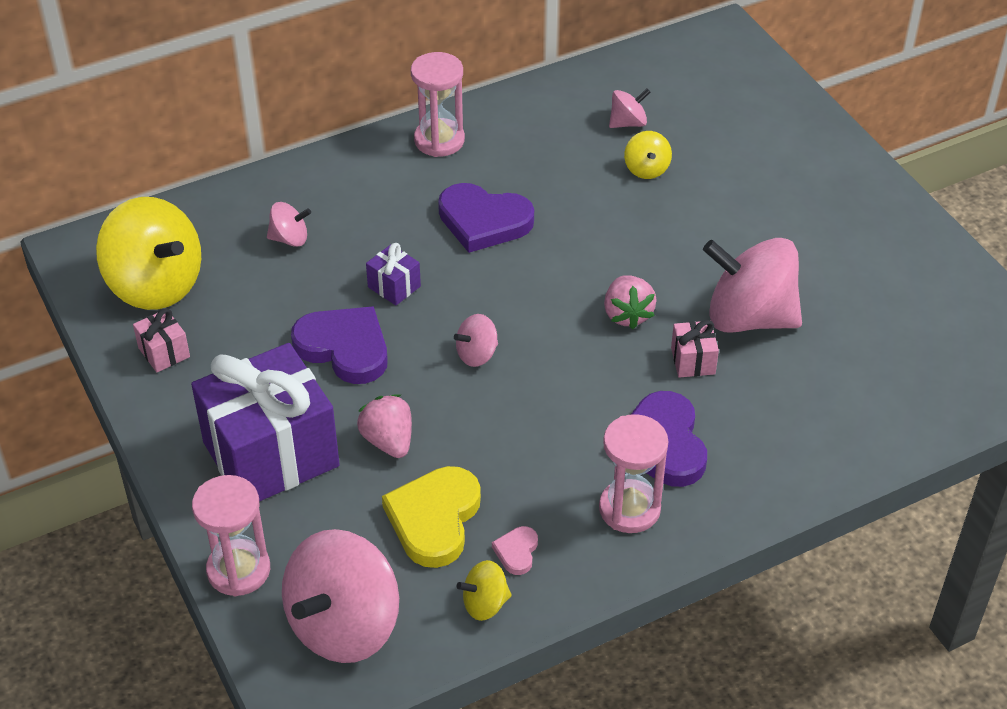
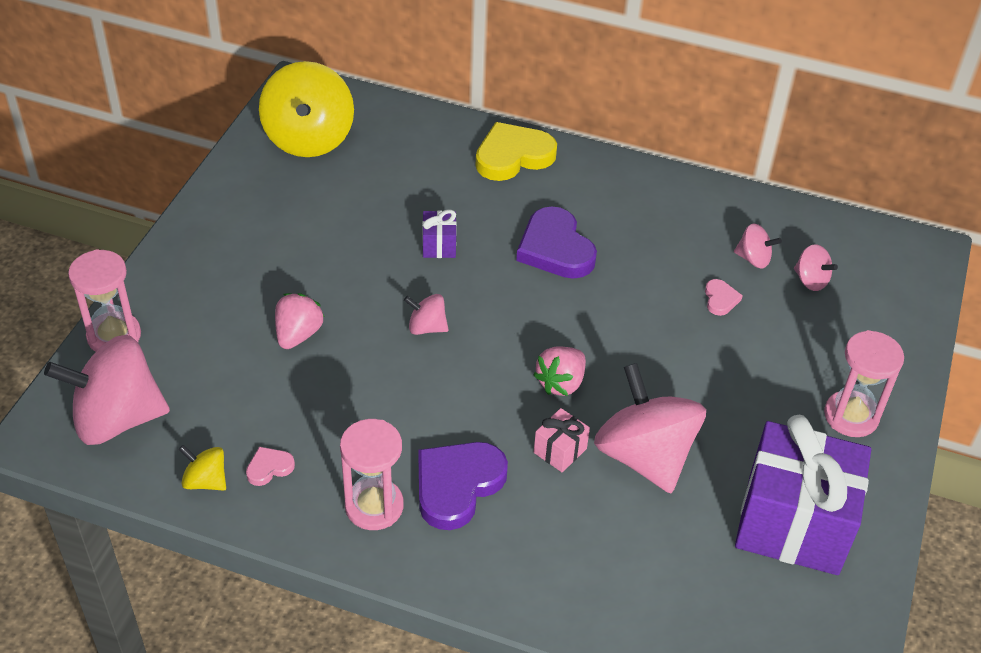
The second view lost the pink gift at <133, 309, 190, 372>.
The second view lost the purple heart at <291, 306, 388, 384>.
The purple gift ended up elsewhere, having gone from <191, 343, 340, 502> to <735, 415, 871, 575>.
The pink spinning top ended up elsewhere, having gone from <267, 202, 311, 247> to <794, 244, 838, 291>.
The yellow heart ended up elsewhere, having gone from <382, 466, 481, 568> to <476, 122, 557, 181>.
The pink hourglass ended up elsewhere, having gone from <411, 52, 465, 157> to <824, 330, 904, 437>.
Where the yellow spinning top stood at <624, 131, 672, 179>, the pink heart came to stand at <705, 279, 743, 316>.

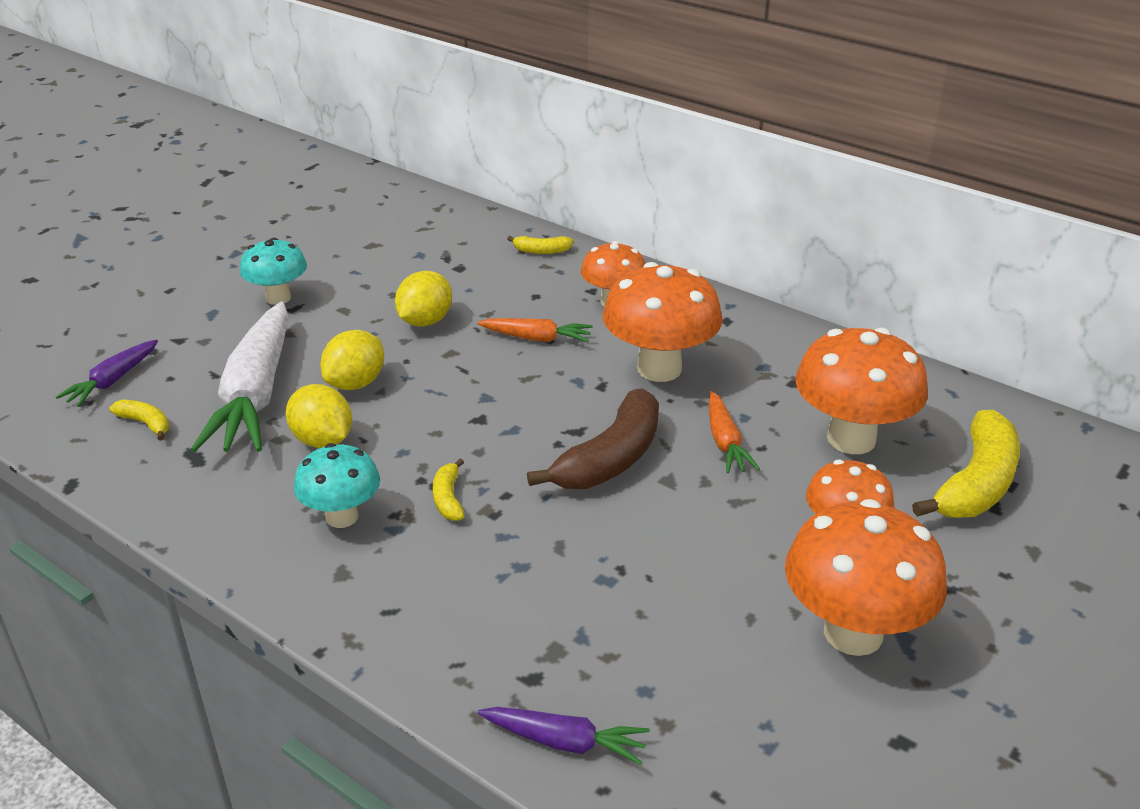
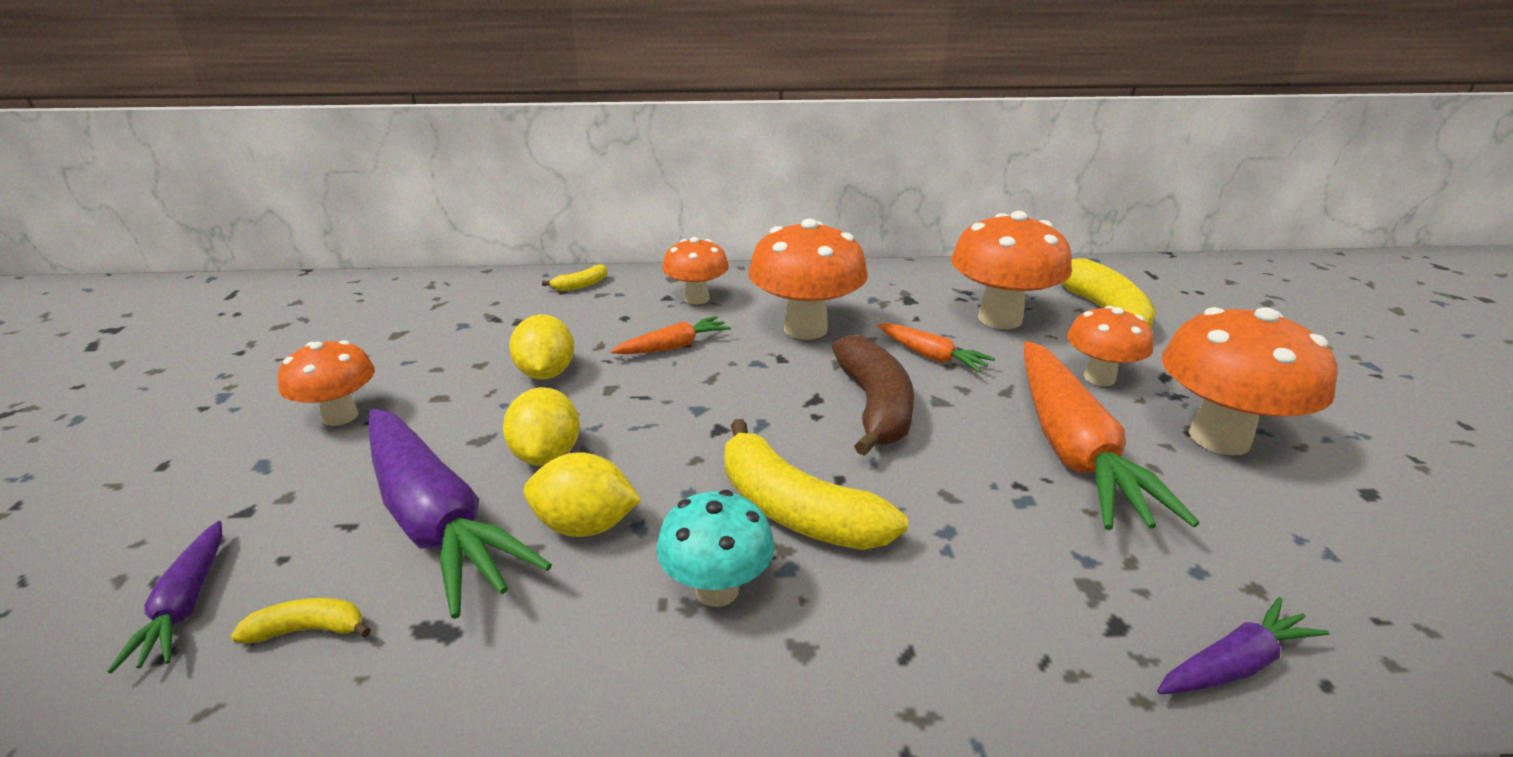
The second view gained the orange carrot at <1024, 341, 1199, 530>.
What was the white carrot at <191, 302, 289, 452> turned into the purple carrot at <368, 408, 552, 619>.
What was the turquoise mushroom at <240, 238, 307, 305> turned into the orange mushroom at <278, 340, 375, 426>.
The size of the yellow banana at <433, 459, 464, 521> changed by a factor of 2.14.

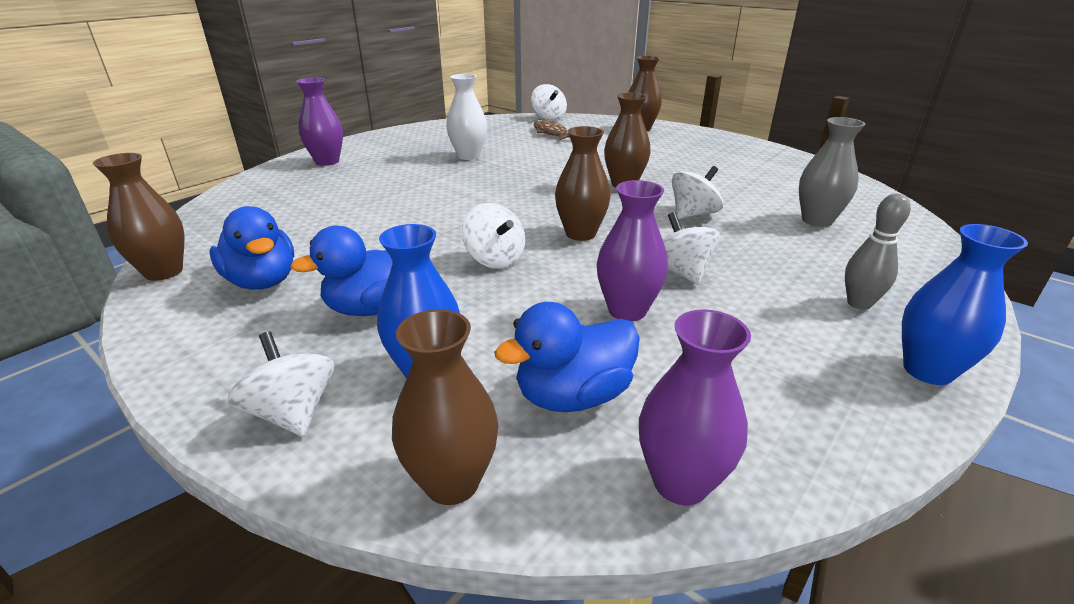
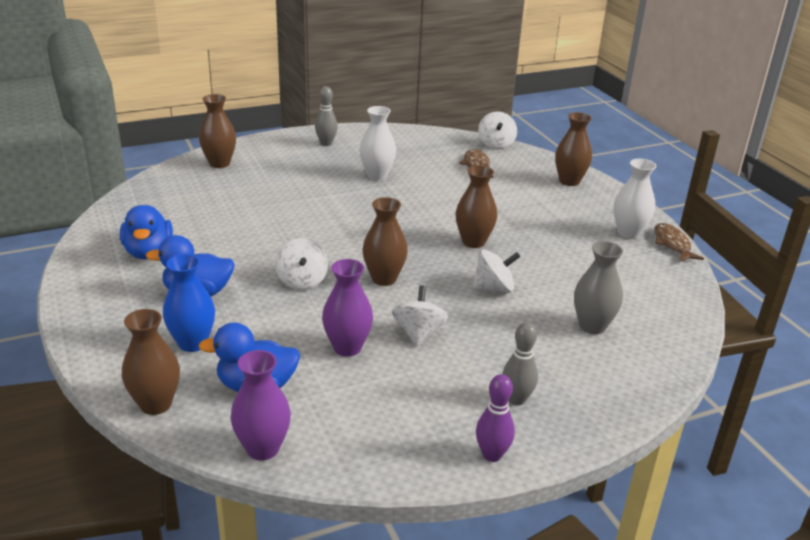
The second view lost the white spinning top at <227, 331, 335, 437>.
The second view lost the purple vase at <296, 77, 343, 166>.
The second view gained the grey bowling pin at <315, 86, 338, 146>.
The second view gained the white vase at <614, 159, 656, 239>.
The second view gained the brown fish at <654, 223, 704, 262>.
The brown vase ended up elsewhere, having gone from <92, 153, 184, 281> to <199, 94, 236, 168>.
Where the blue vase stood at <902, 224, 1028, 385>, the purple bowling pin came to stand at <476, 374, 515, 462>.

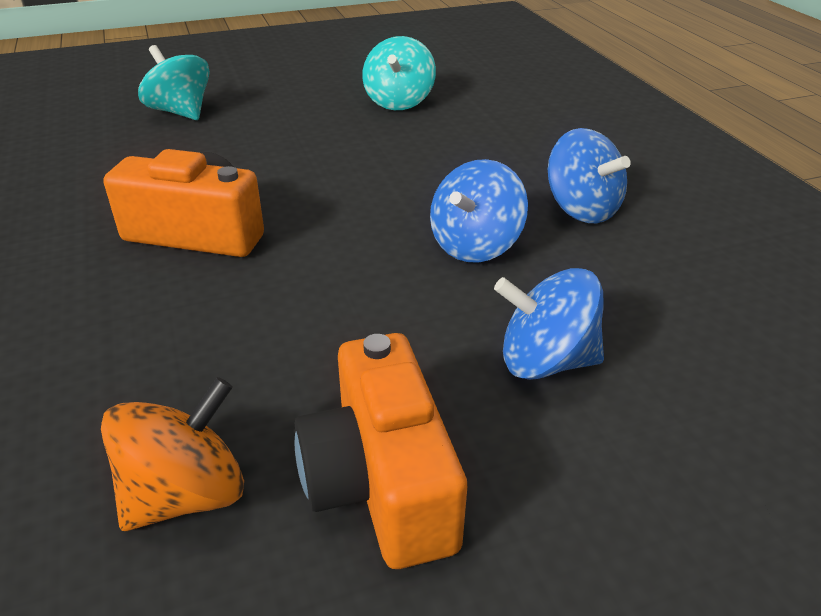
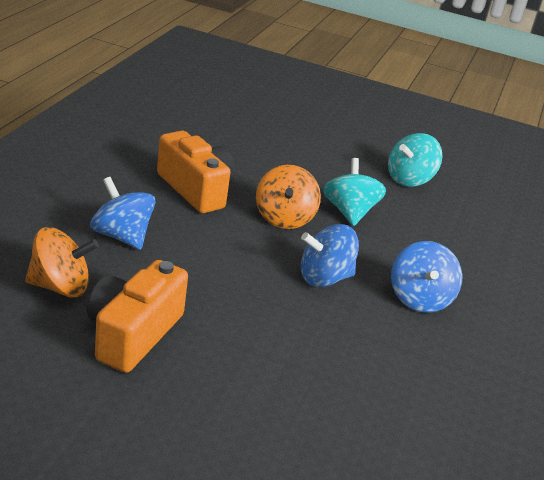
The second view gained the orange spinning top at <256, 165, 321, 229>.
The turquoise spinning top ended up elsewhere, having gone from <138, 45, 210, 120> to <323, 158, 386, 226>.
The blue spinning top ended up elsewhere, having gone from <494, 268, 604, 380> to <90, 177, 156, 250>.

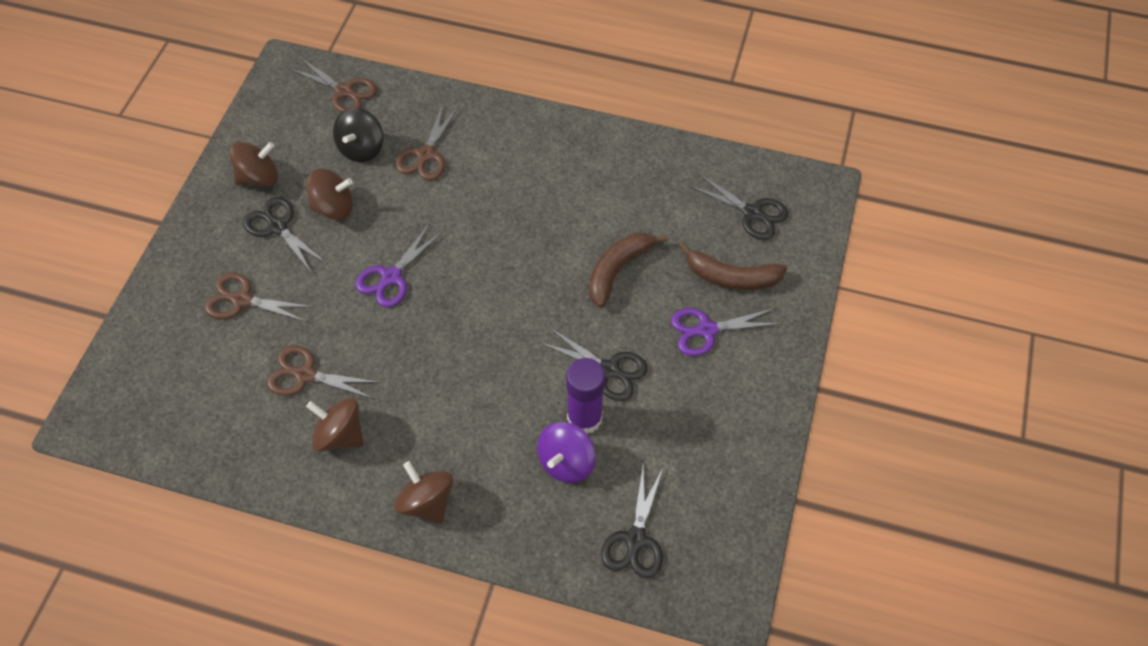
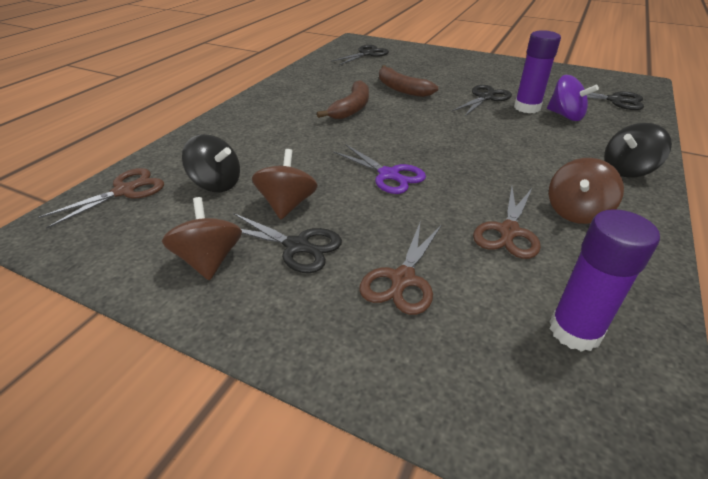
The second view lost the brown scissors at <395, 104, 459, 181>.
The second view lost the purple scissors at <671, 308, 782, 356>.
The second view gained the purple glue stick at <550, 209, 660, 352>.
The brown banana ended up elsewhere, having gone from <679, 242, 787, 290> to <317, 80, 369, 119>.
What was the brown spinning top at <394, 461, 453, 524> turned into the black spinning top at <604, 123, 672, 178>.
The black scissors at <243, 197, 327, 273> ended up facing another way, 120 degrees counterclockwise from before.

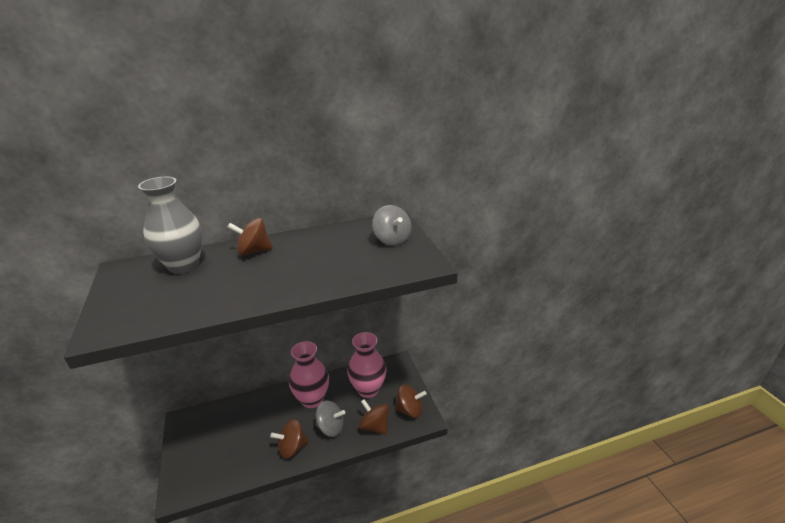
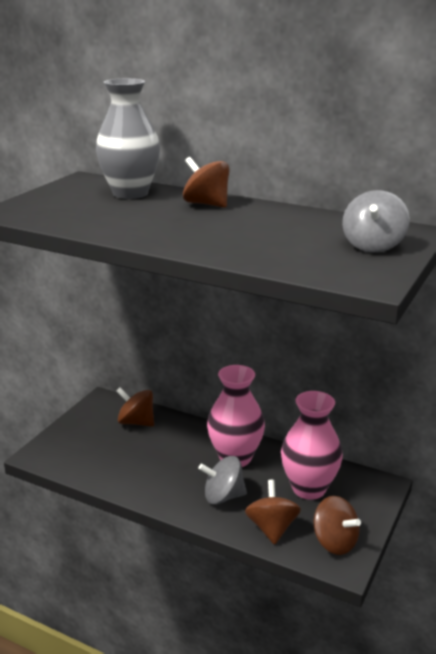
The brown spinning top ended up elsewhere, having gone from <270, 419, 309, 459> to <116, 387, 154, 427>.
The grey spinning top at <315, 400, 345, 437> ended up facing another way, 120 degrees clockwise from before.

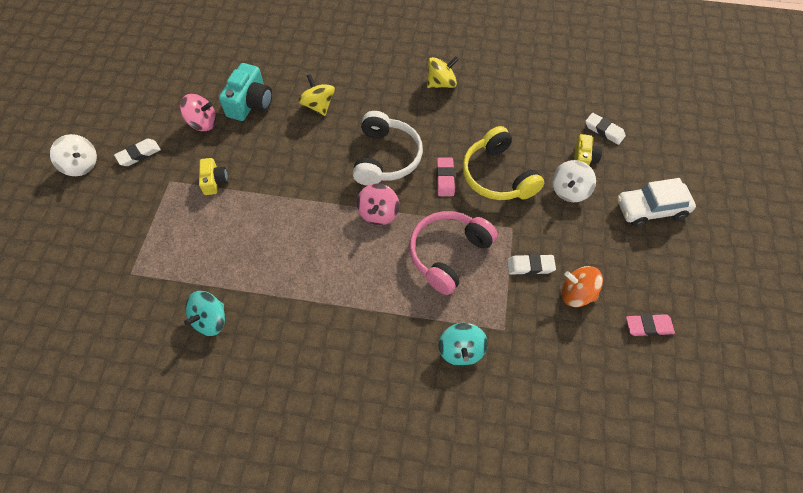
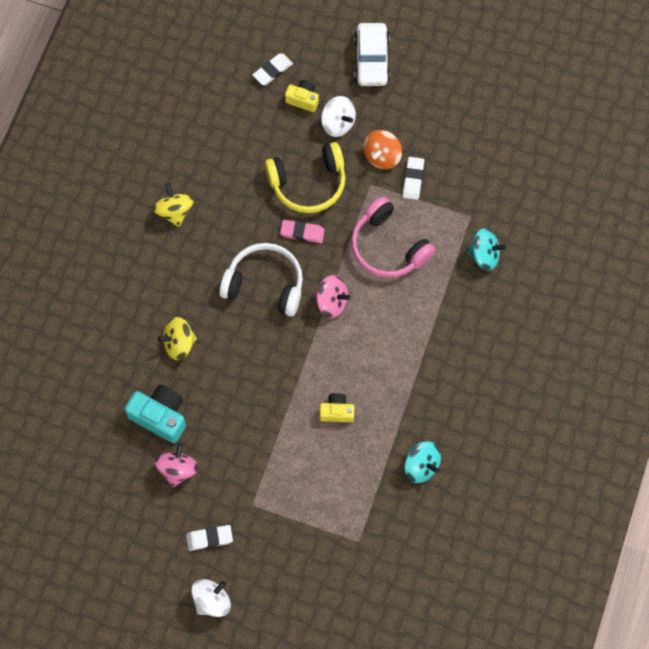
The second view lost the pink eraser at <626, 314, 675, 336>.
The yellow camera ended up elsewhere, having gone from <199, 158, 228, 195> to <319, 393, 355, 422>.
The orange spinning top ended up elsewhere, having gone from <561, 266, 603, 307> to <363, 130, 402, 169>.
The white eraser at <114, 139, 161, 166> ended up facing another way, 75 degrees counterclockwise from before.

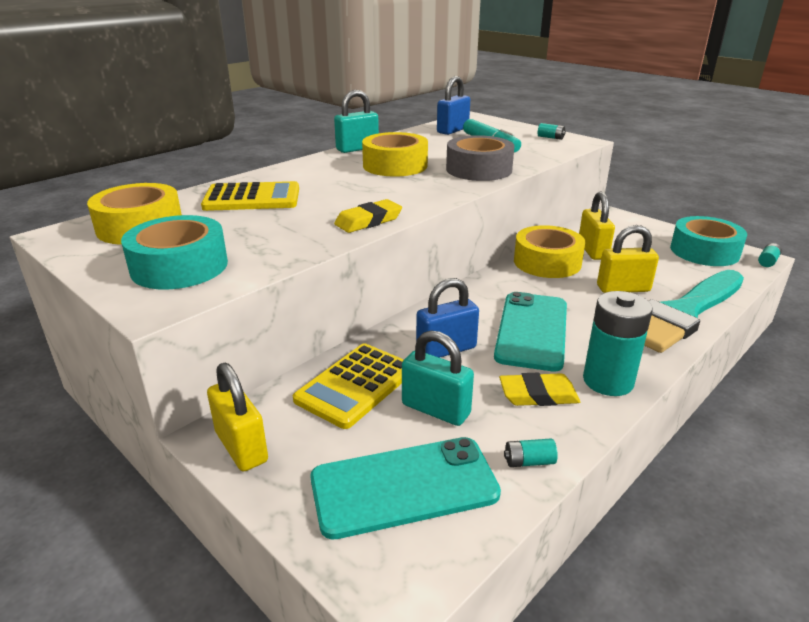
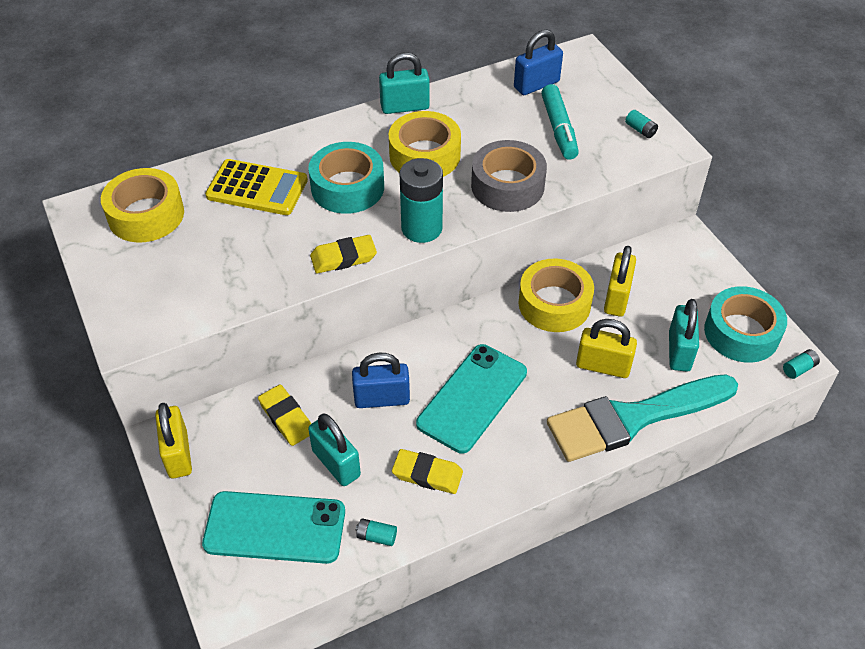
The second view gained the turquoise padlock at <669, 299, 699, 372>.
The turquoise tape ended up elsewhere, having gone from <121, 215, 228, 289> to <308, 142, 384, 214>.
The turquoise battery ended up elsewhere, having gone from <583, 291, 653, 396> to <399, 158, 443, 243>.
Where the yellow calculator stood at <293, 343, 404, 429>, the yellow eraser came to stand at <258, 384, 311, 446>.

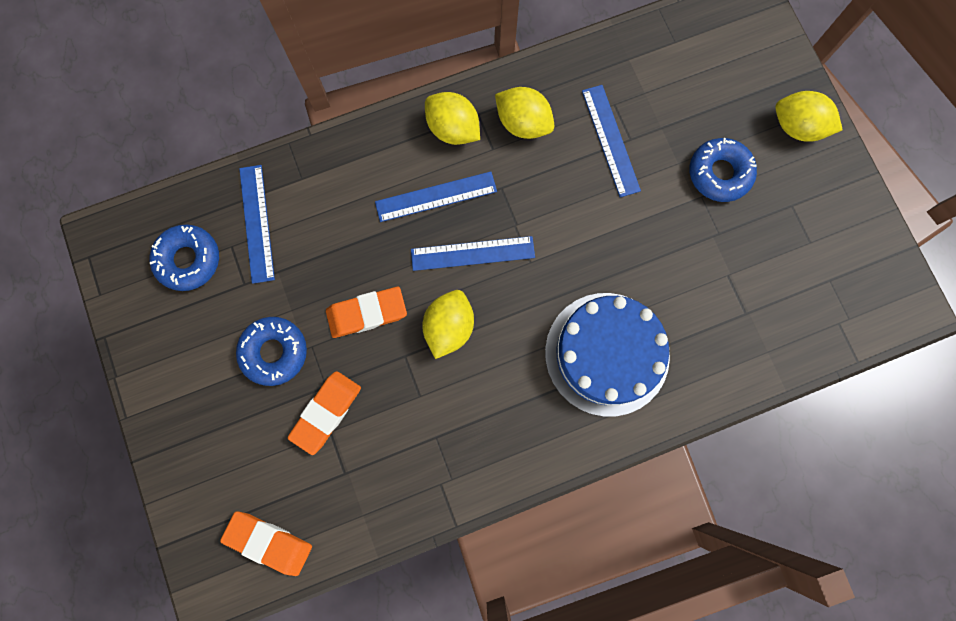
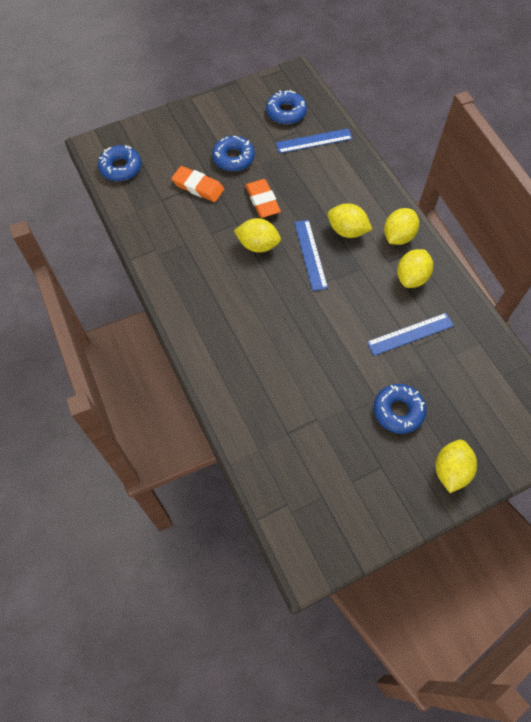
The second view lost the blue cake at <545, 293, 670, 417>.
Where the orange eraser stood at <220, 511, 312, 576>, the blue donut came to stand at <98, 145, 141, 181>.
Where the blue ruler stood at <375, 172, 497, 222>, the yellow lemon came to stand at <327, 203, 372, 238>.

